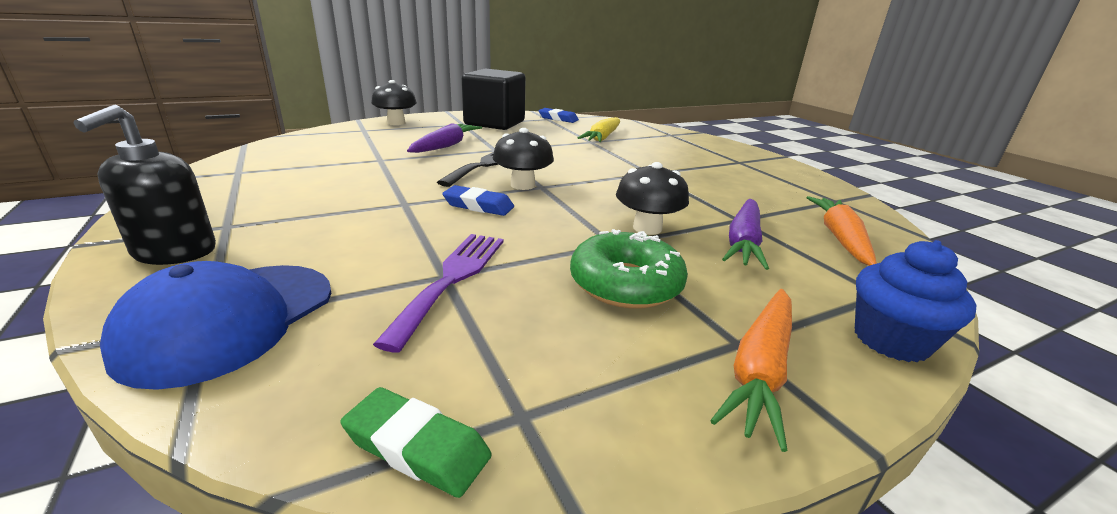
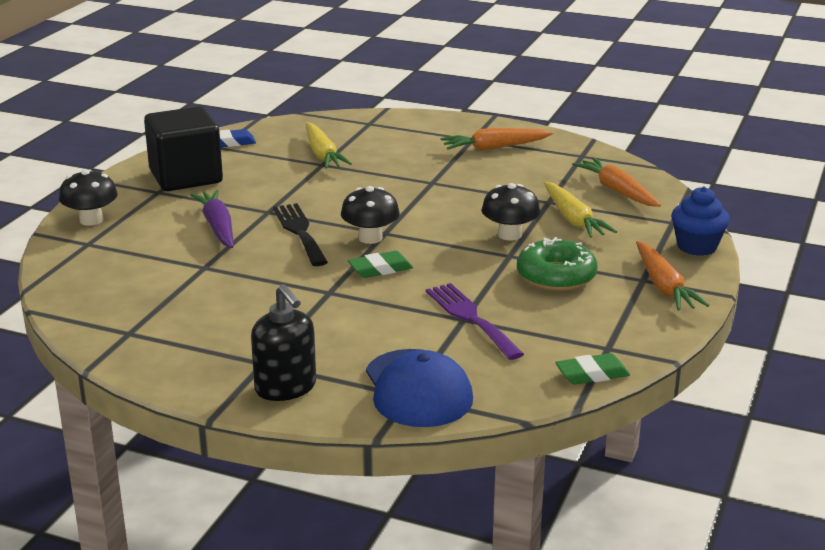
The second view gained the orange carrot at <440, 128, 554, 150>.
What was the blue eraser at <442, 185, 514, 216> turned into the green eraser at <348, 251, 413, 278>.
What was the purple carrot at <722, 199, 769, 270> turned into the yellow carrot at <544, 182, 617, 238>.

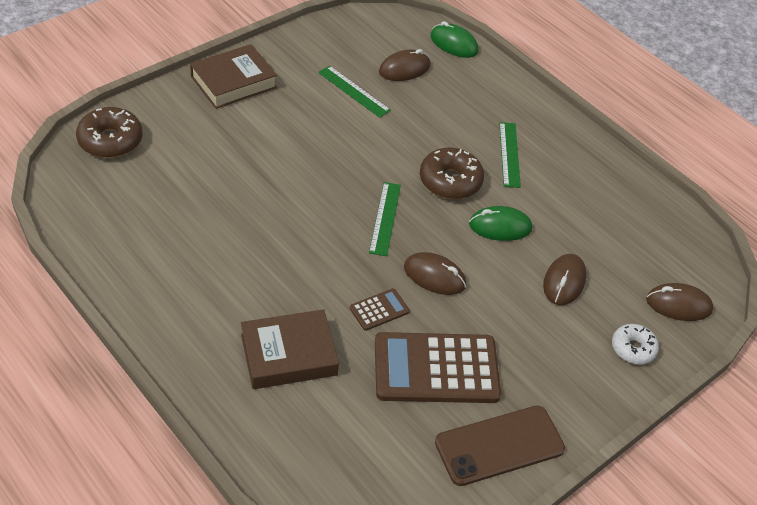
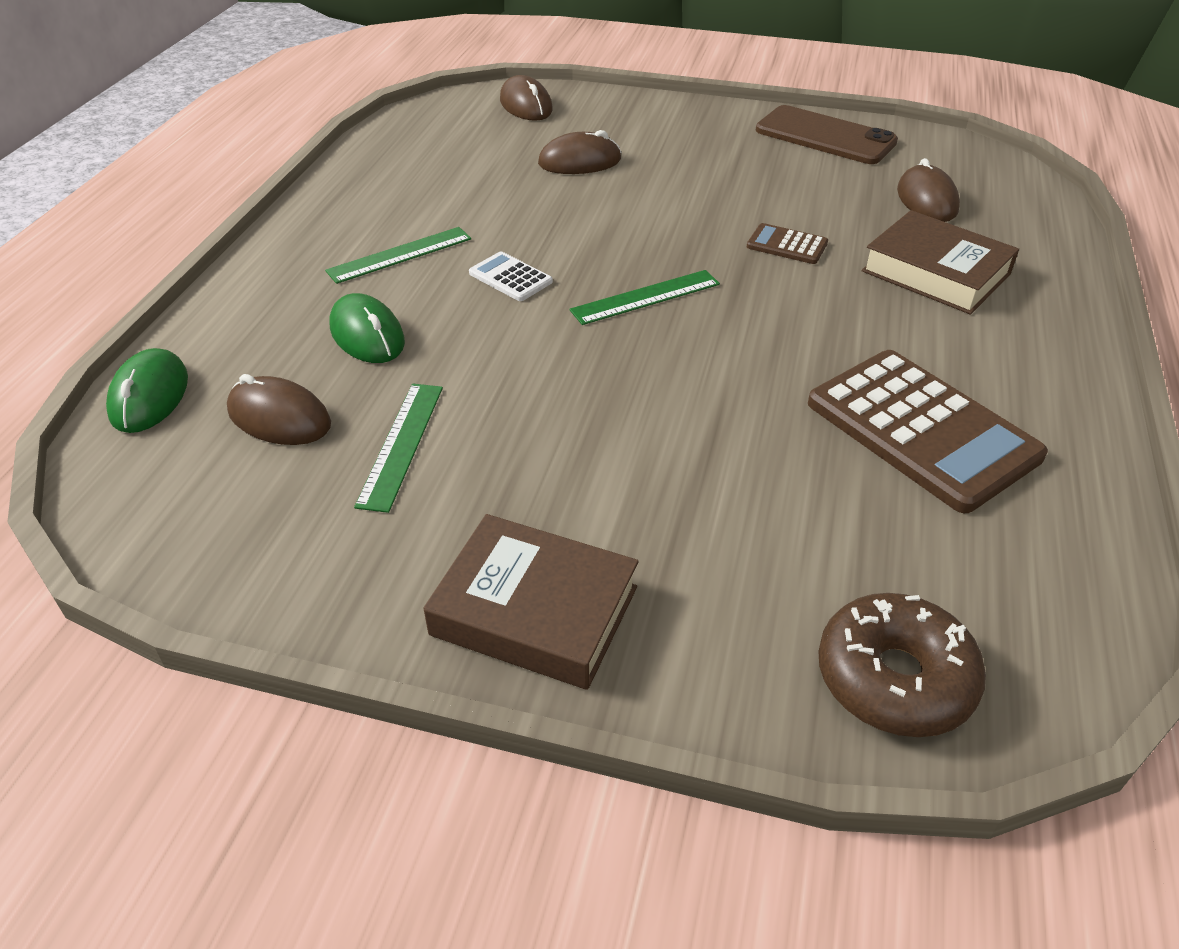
The second view lost the white donut at <612, 324, 659, 364>.
The brown calculator ended up elsewhere, having gone from <375, 332, 501, 403> to <808, 350, 1048, 513>.
The brown mouse ended up elsewhere, having gone from <404, 252, 466, 295> to <897, 158, 960, 222>.
The green mouse ended up elsewhere, having gone from <469, 206, 532, 241> to <329, 293, 405, 363>.
Where the brown donut stood at <420, 148, 484, 199>, the white calculator came to stand at <469, 252, 553, 301>.

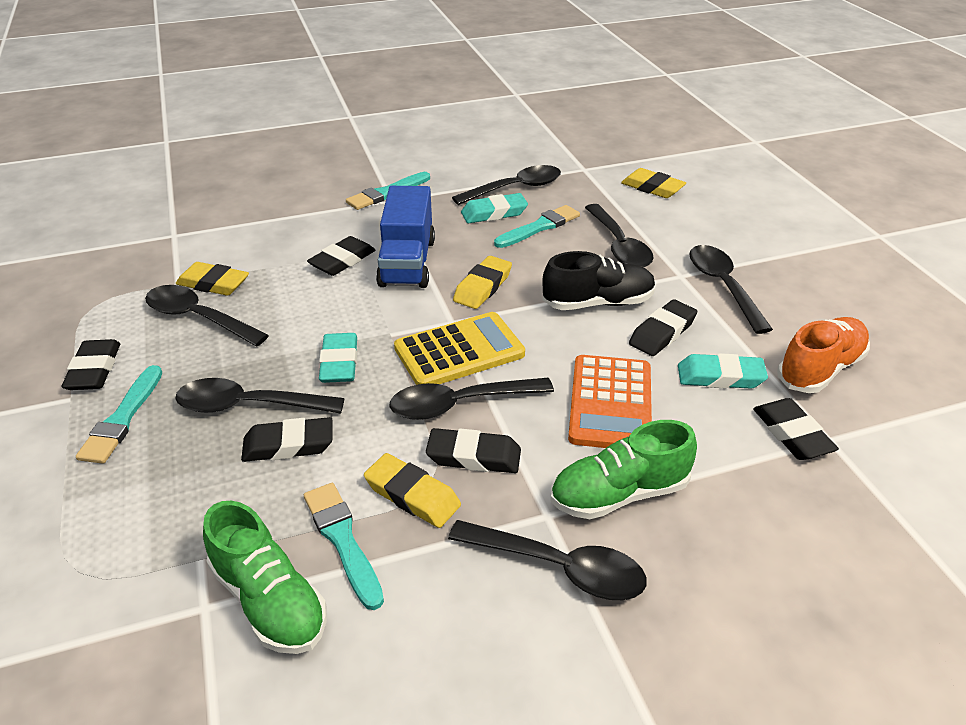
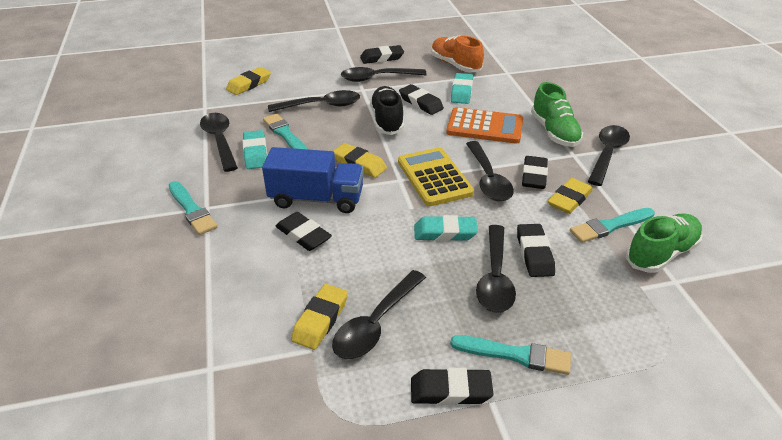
The black eraser ended up elsewhere, having gone from <753, 398, 839, 460> to <360, 45, 404, 64>.

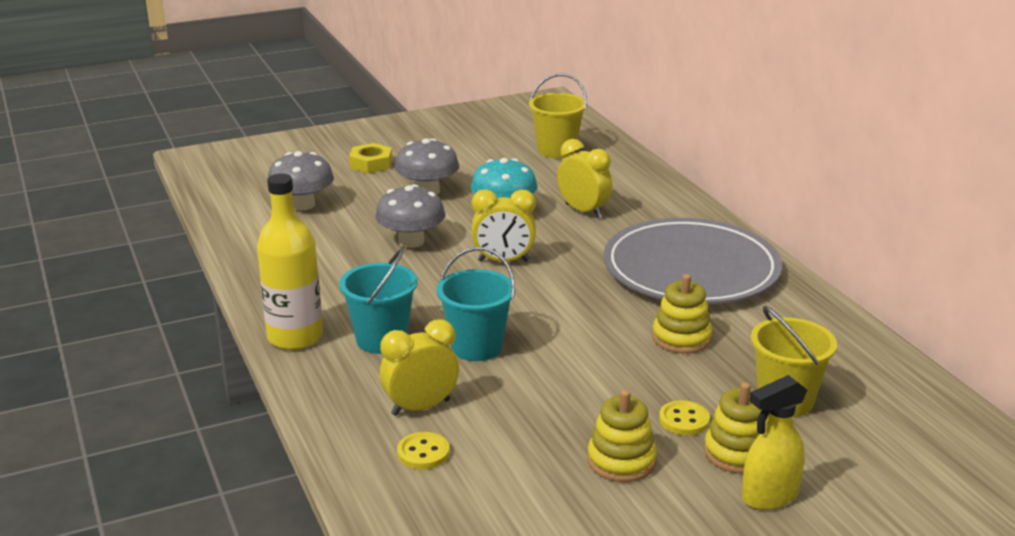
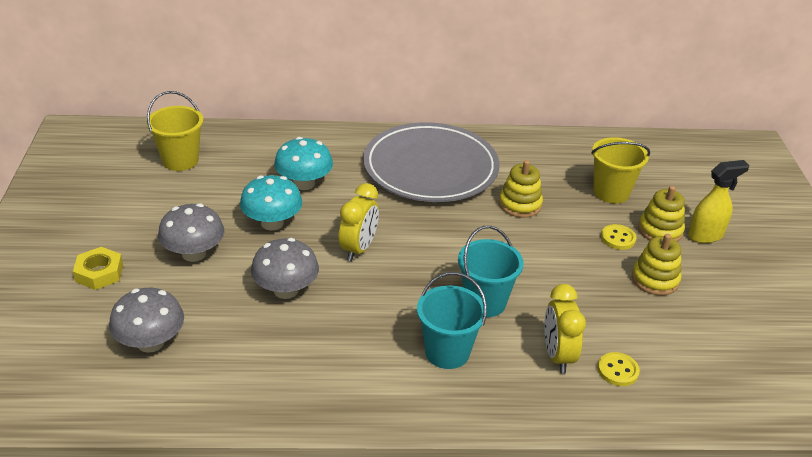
The second view lost the yellow bottle at <257, 173, 323, 350>.
Where the yellow clock stood at <557, 139, 612, 218>, the turquoise mushroom came to stand at <274, 137, 333, 190>.
The yellow spray bottle at <742, 375, 807, 510> ended up facing another way, 105 degrees counterclockwise from before.

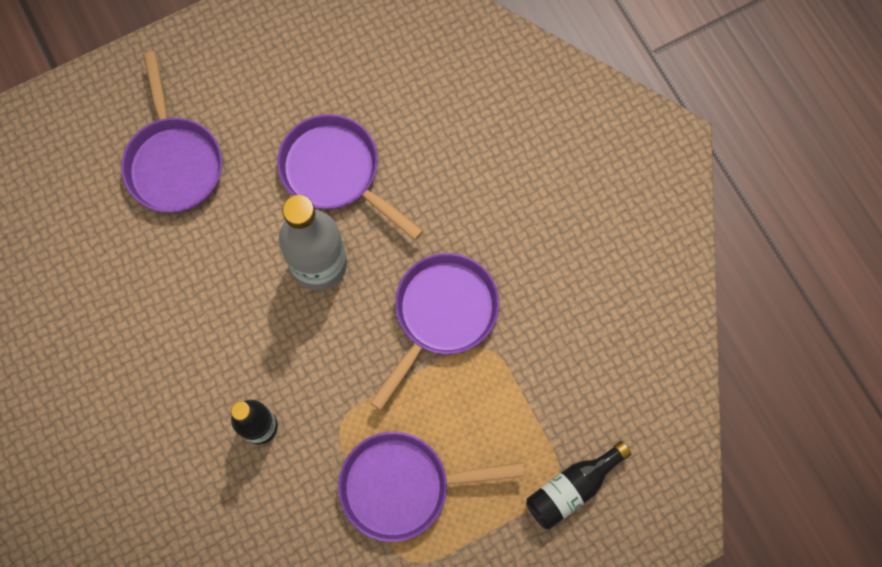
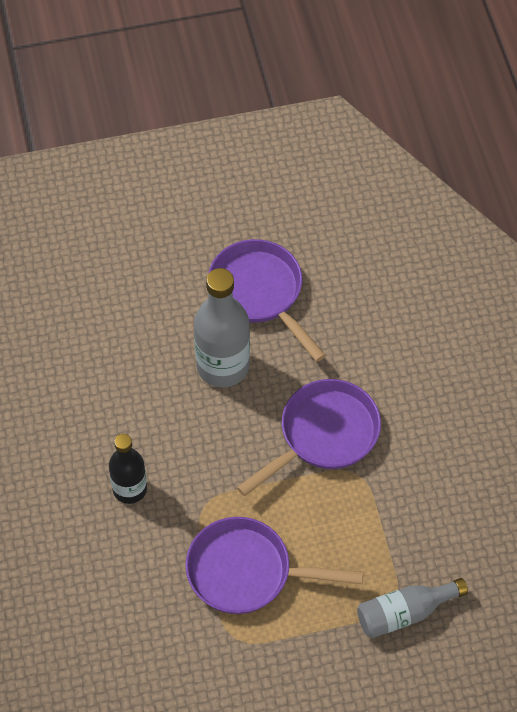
The second view lost the purple pan at <121, 51, 222, 213>.
What was the black bottle at <526, 441, 631, 530> turned into the grey bottle at <357, 578, 468, 638>.

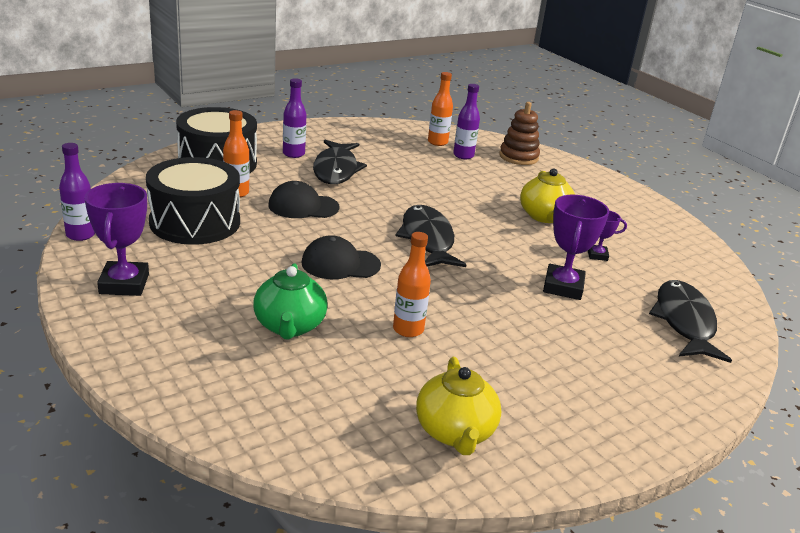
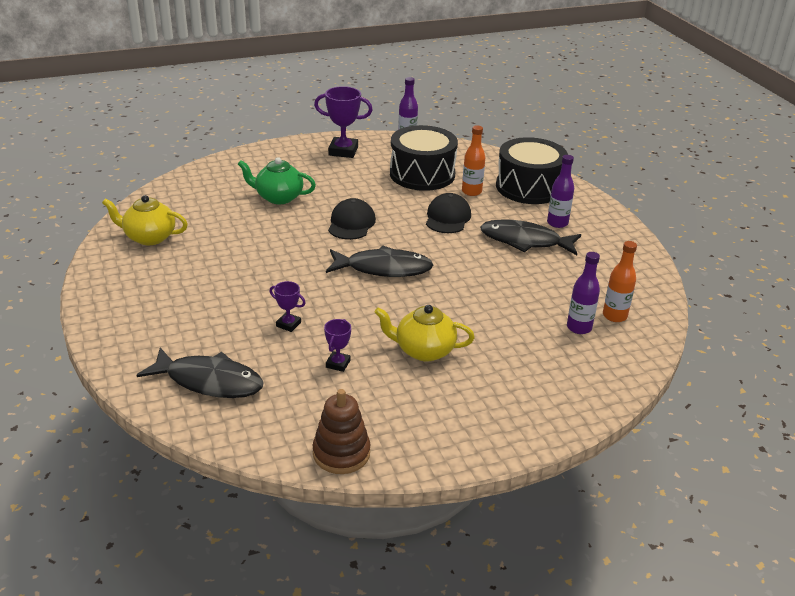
The second view lost the orange bottle at <393, 232, 431, 337>.
The brown stacking toy ended up elsewhere, having gone from <499, 102, 540, 165> to <312, 389, 371, 474>.
The size of the purple trophy at <543, 195, 609, 300> changed by a factor of 0.54.

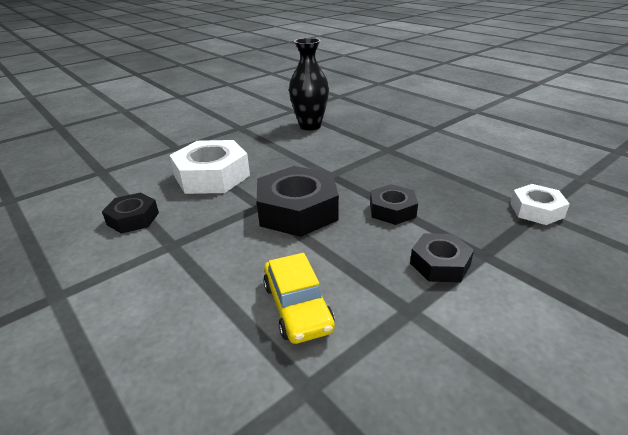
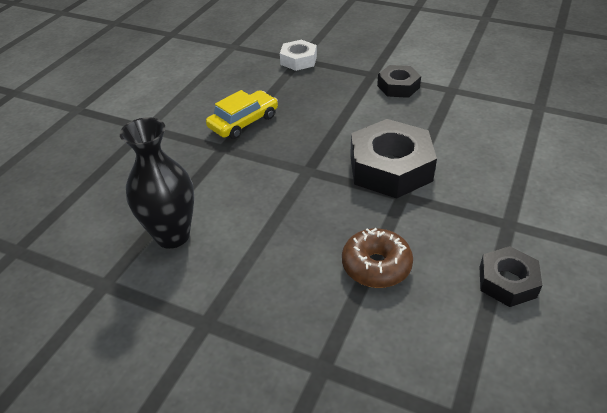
The second view lost the black nut at <370, 184, 418, 225>.
The yellow car ended up elsewhere, having gone from <263, 253, 335, 344> to <206, 90, 278, 139>.
Where the white nut stood at <170, 140, 250, 194>, the brown donut came to stand at <342, 228, 413, 288>.

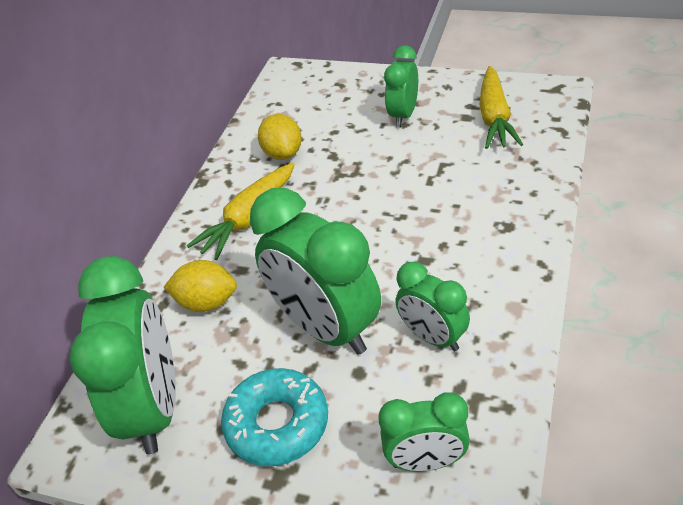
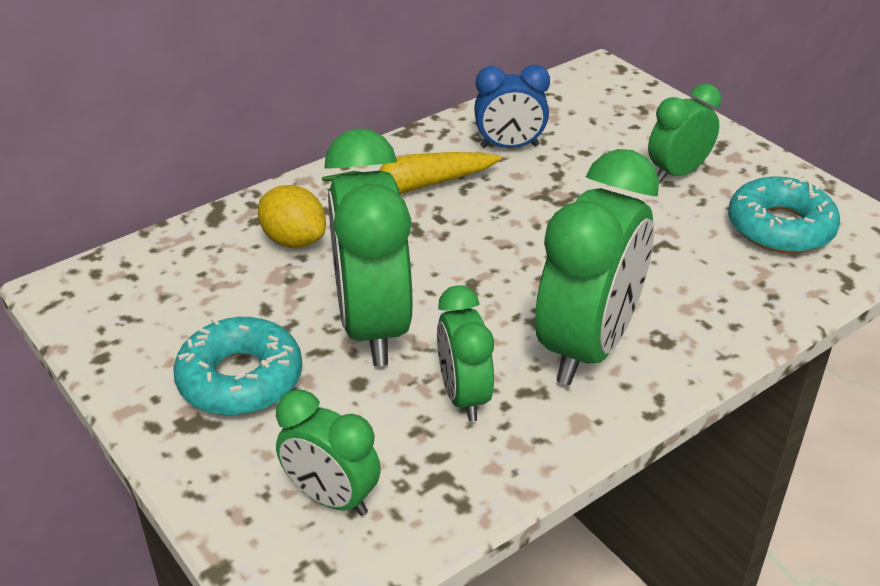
The green clock ended up elsewhere, having gone from <70, 256, 176, 454> to <535, 149, 659, 385>.
Where the yellow lemon stood at <258, 114, 302, 160>, the blue clock came to stand at <474, 65, 550, 148>.
Where the yellow carrot stood at <479, 66, 523, 149>, the turquoise donut came to stand at <728, 177, 840, 253>.

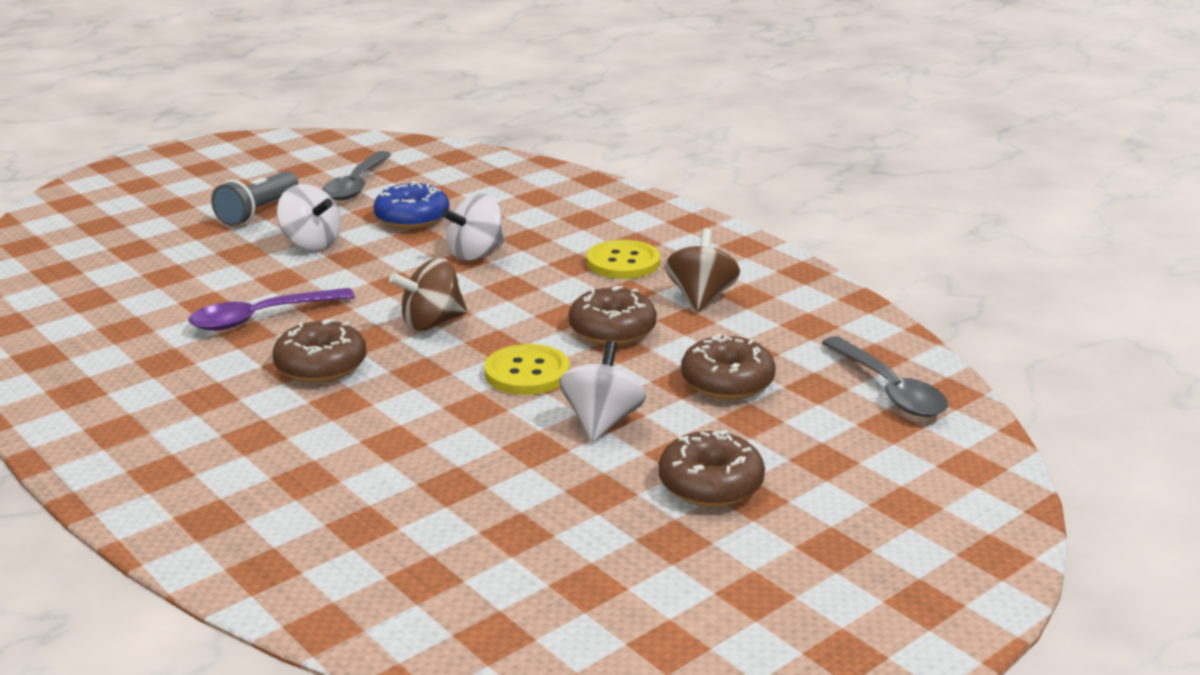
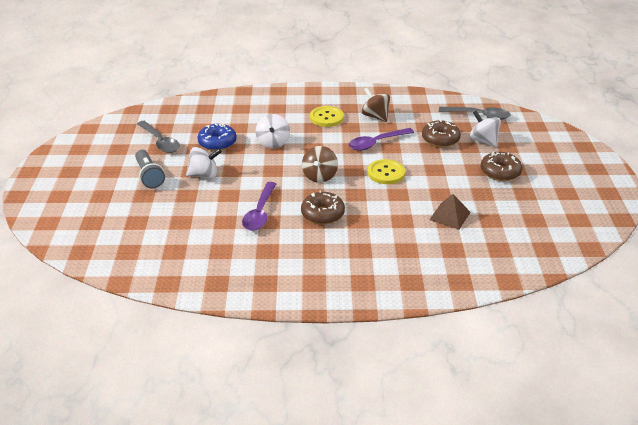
The second view gained the brown pyramid at <429, 194, 471, 230>.
The white spinning top ended up elsewhere, having gone from <559, 341, 646, 441> to <470, 110, 501, 147>.
Where the brown donut stood at <569, 286, 657, 345>, the purple spoon came to stand at <349, 128, 414, 151>.

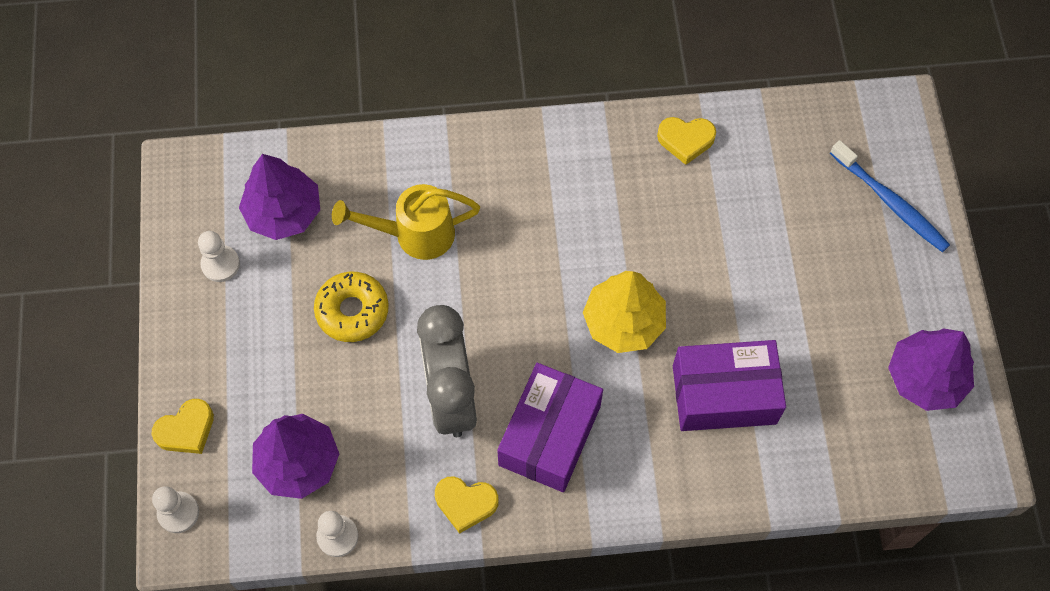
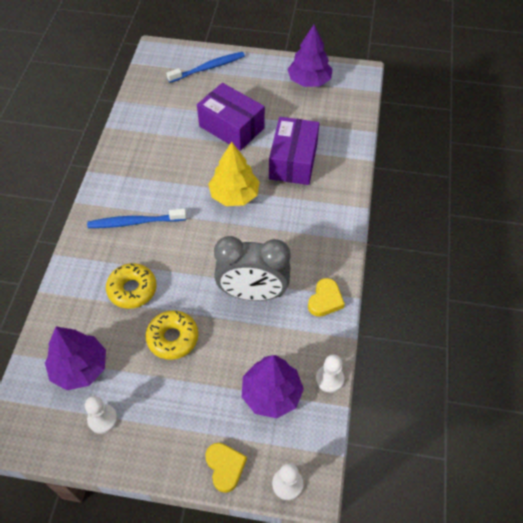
The second view lost the yellow heart at <657, 117, 716, 165>.
The second view gained the blue toothbrush at <87, 209, 187, 228>.
The purple box ended up elsewhere, having gone from <497, 363, 603, 492> to <197, 83, 265, 151>.
Where the yellow watering can stood at <332, 184, 480, 260>, the yellow donut came to stand at <106, 263, 157, 309>.

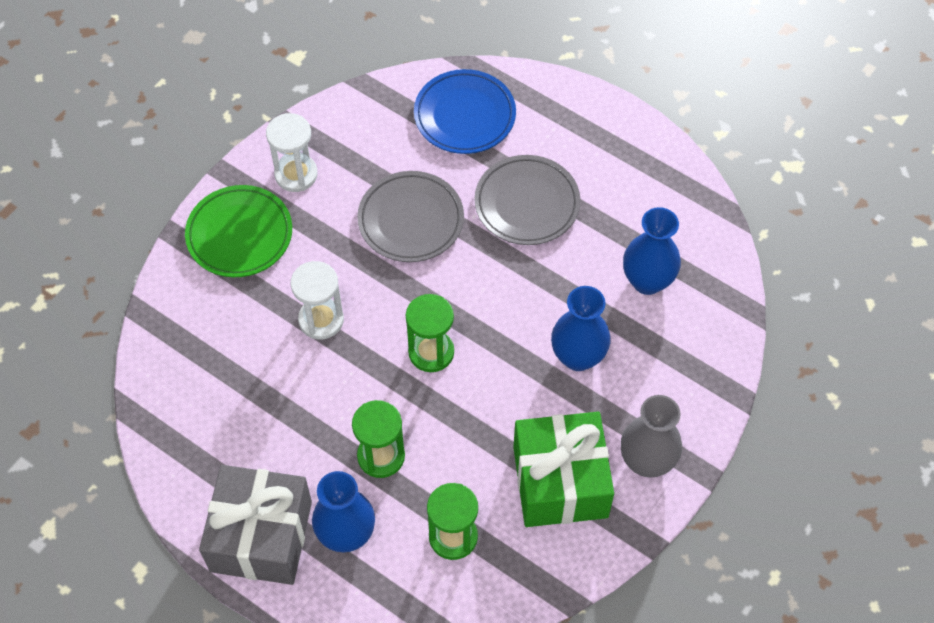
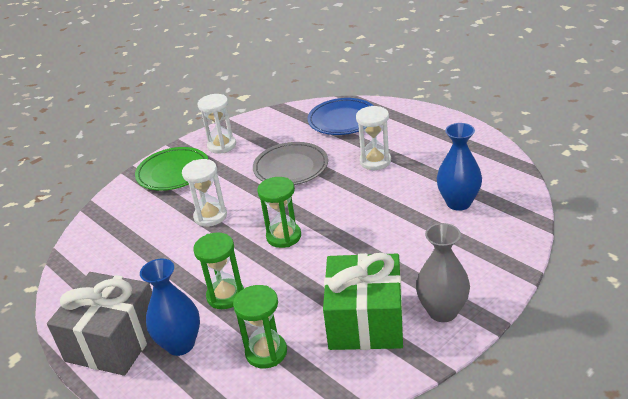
The second view lost the blue vase at <551, 286, 611, 371>.
Where the grey plate stood at <474, 155, 580, 245>, the white hourglass came to stand at <356, 106, 391, 170>.

